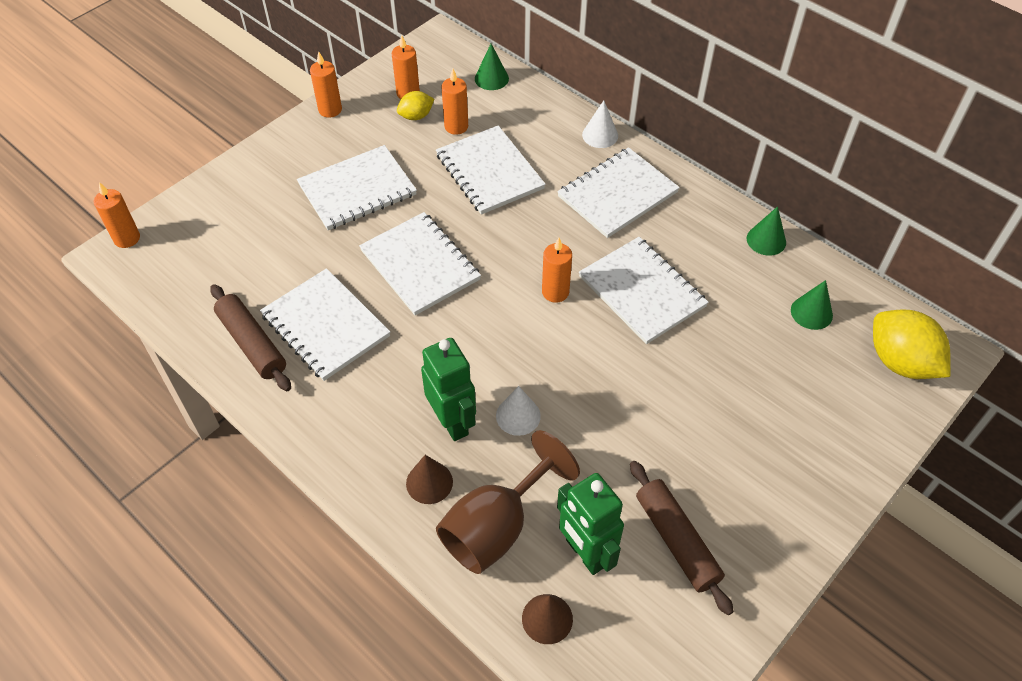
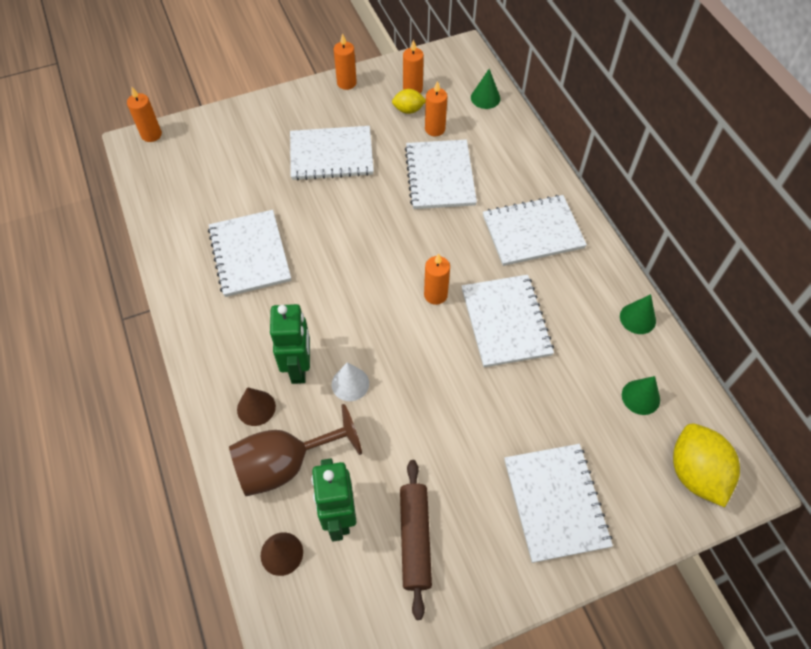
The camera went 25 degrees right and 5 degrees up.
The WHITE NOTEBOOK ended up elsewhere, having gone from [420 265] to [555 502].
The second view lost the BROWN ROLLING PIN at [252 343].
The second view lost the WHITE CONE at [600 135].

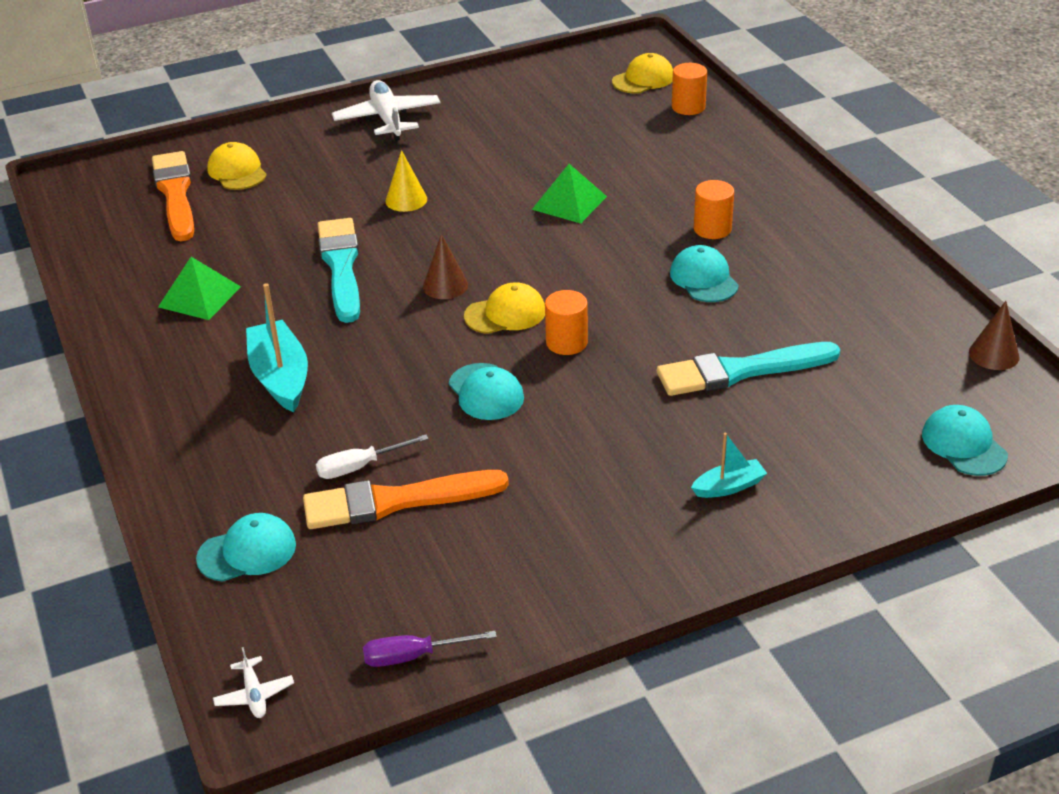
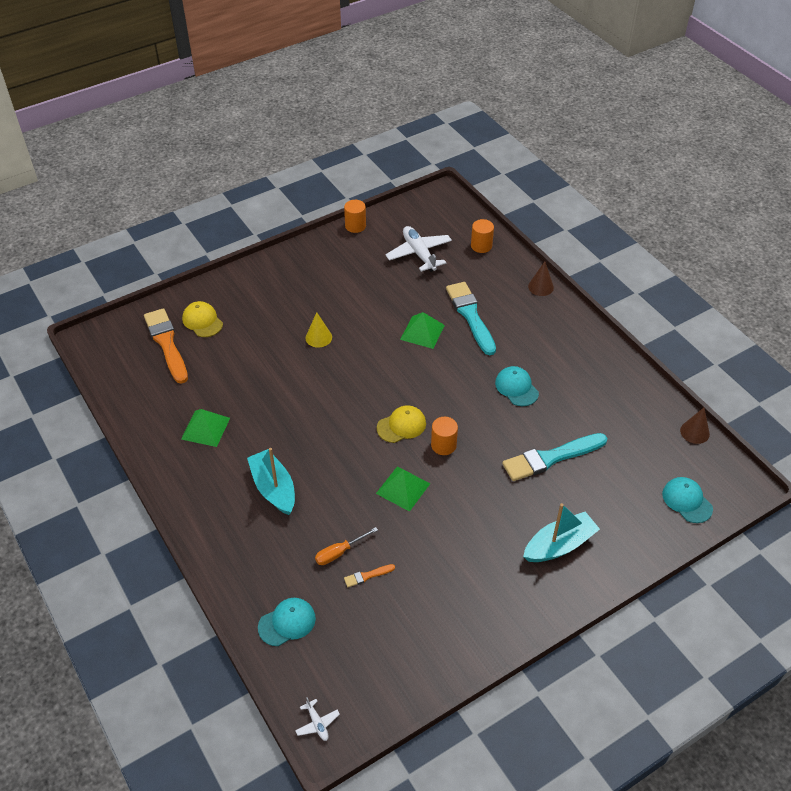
The camera went 10 degrees left and 10 degrees up.
What was the WHITE SCREWDRIVER at [360 467] turned into the ORANGE SCREWDRIVER at [339 552].
The ORANGE CYLINDER ended up elsewhere, having gone from [712 229] to [355 226].
The size of the ORANGE BRUSH at [396 501] changed by a factor of 0.43.
Where the TURQUOISE CAP stood at [486 392], the GREEN PYRAMID came to stand at [403 488].
The WHITE PLANE ended up elsewhere, having gone from [387 119] to [419 254].
The TURQUOISE BRUSH ended up elsewhere, having gone from [341 266] to [470 316].
The size of the TURQUOISE BOAT at [729 487] changed by a factor of 1.83.
The BROWN CONE ended up elsewhere, having gone from [445 285] to [540 287].
The second view lost the PURPLE SCREWDRIVER at [414 656].
The second view lost the YELLOW CAP at [643 79].

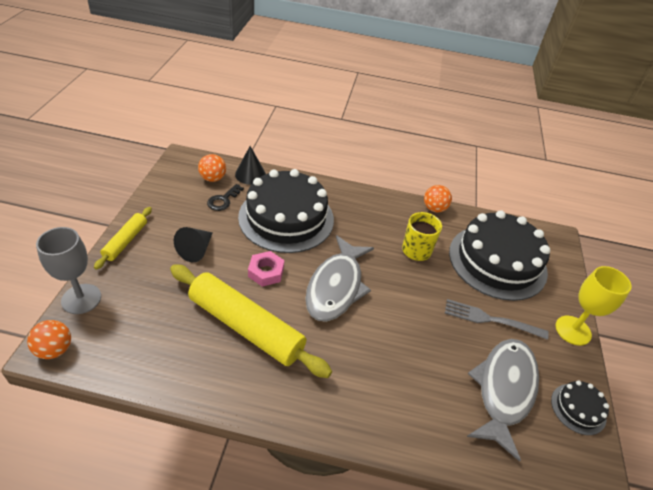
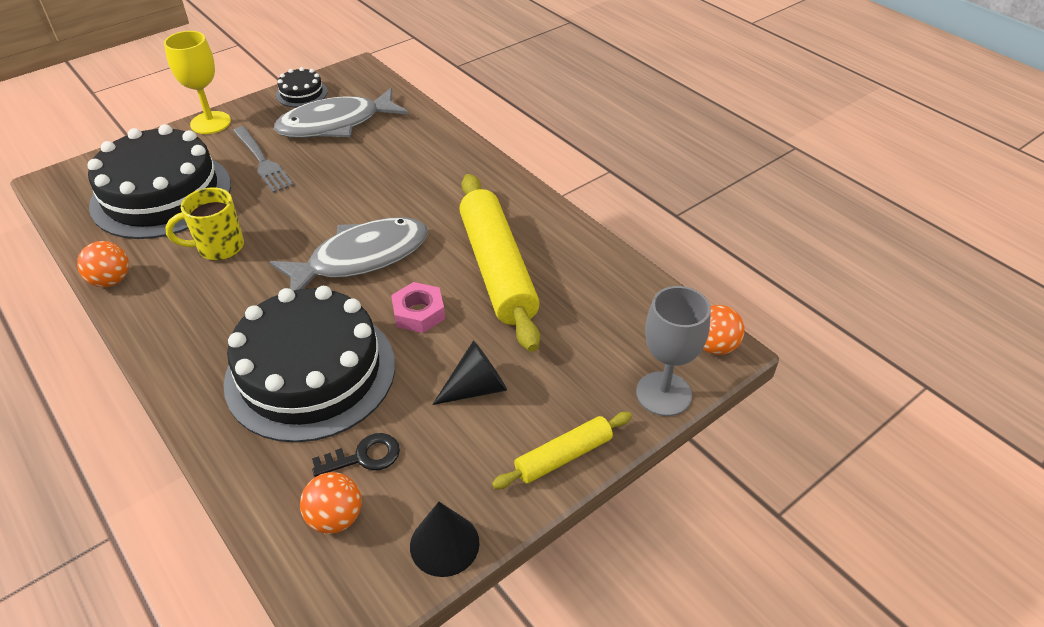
The camera went 135 degrees left and 0 degrees up.
The BLACK CONE ended up elsewhere, having gone from [250 174] to [444 544].

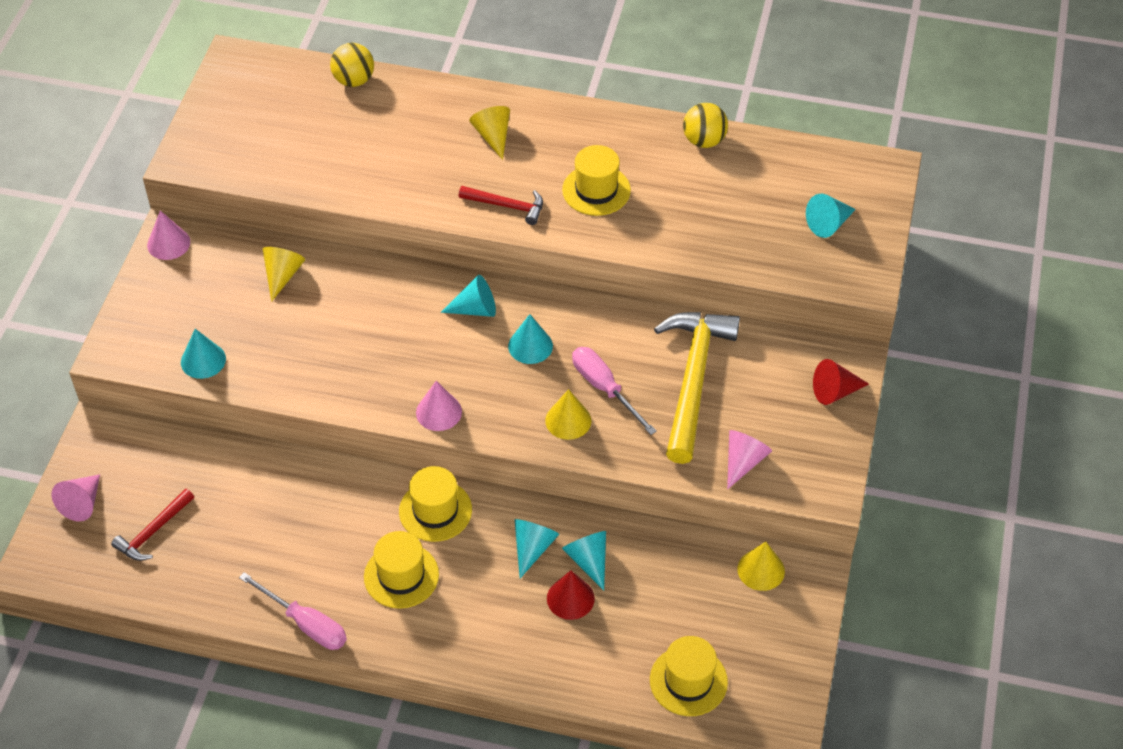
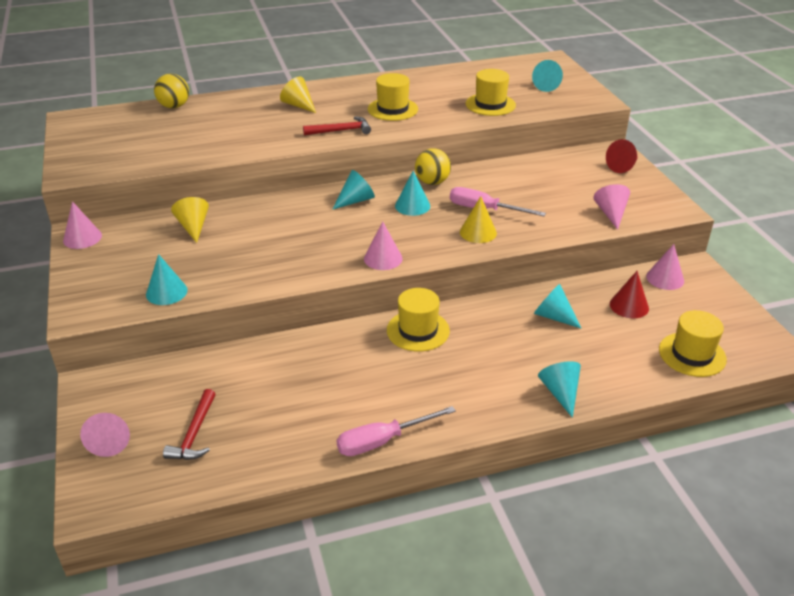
The camera went 30 degrees left and 15 degrees down.
The PINK SCREWDRIVER at [305 624] ended up facing another way, 150 degrees clockwise from before.
The YELLOW BALL ended up elsewhere, having gone from [704 141] to [432 182].
The YELLOW HAT ended up elsewhere, having gone from [401 576] to [490 104].
The TURQUOISE CONE ended up elsewhere, having gone from [533 548] to [560 393].
The RED CONE ended up elsewhere, having gone from [570 598] to [629 306].
What was the YELLOW CONE at [761 570] turned into the PINK CONE at [665 278].
The second view lost the YELLOW HAMMER at [693 380].

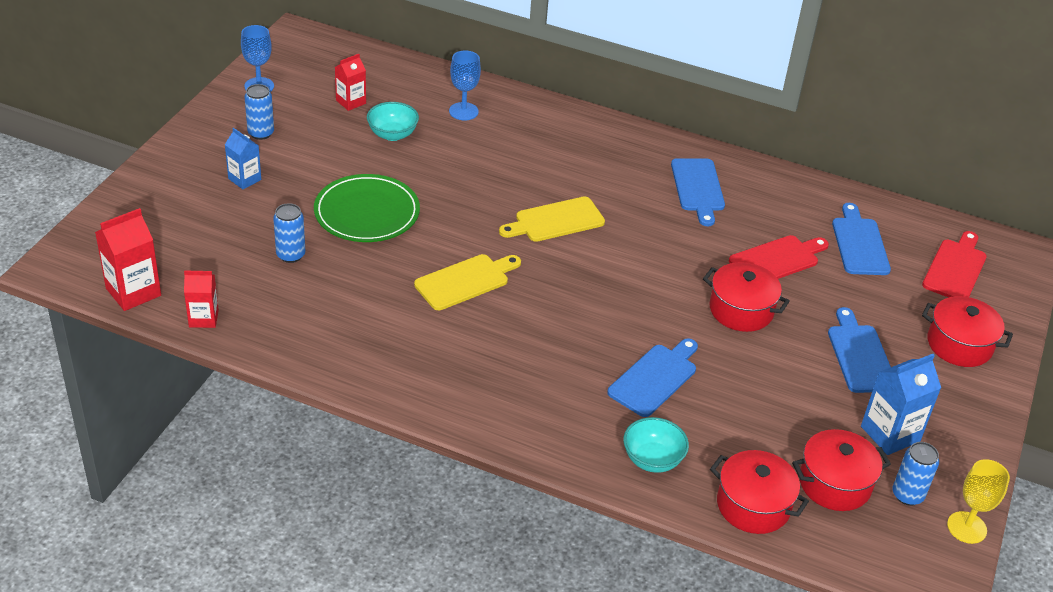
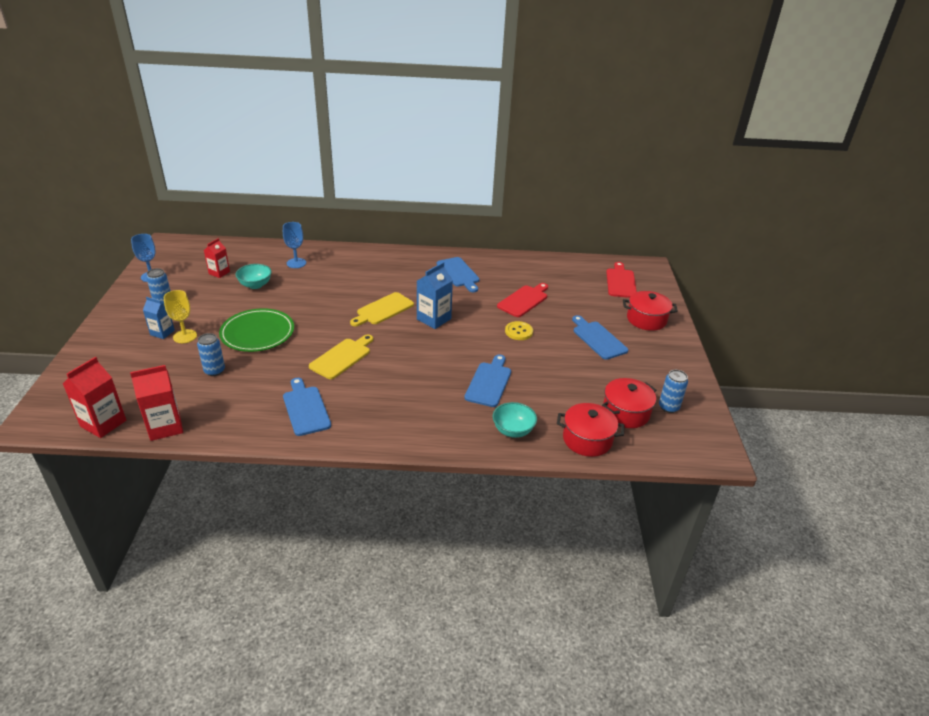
The camera went 20 degrees left and 5 degrees down.
The size of the RED CARTON at [203 318] changed by a factor of 1.57.
The YELLOW GOBLET ended up elsewhere, having gone from [966 527] to [185 336].
The BLUE CUTTING BOARD ended up elsewhere, having gone from [859 243] to [306 408].
The BLUE CARTON ended up elsewhere, having gone from [890 434] to [434 319].
Where the RED POT stood at [741 310], the YELLOW BUTTON came to stand at [518 332].

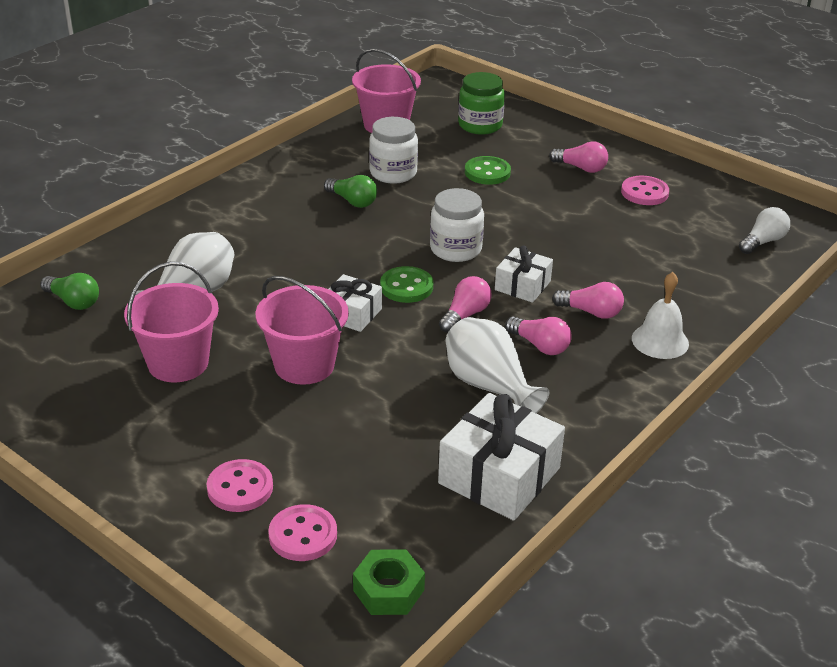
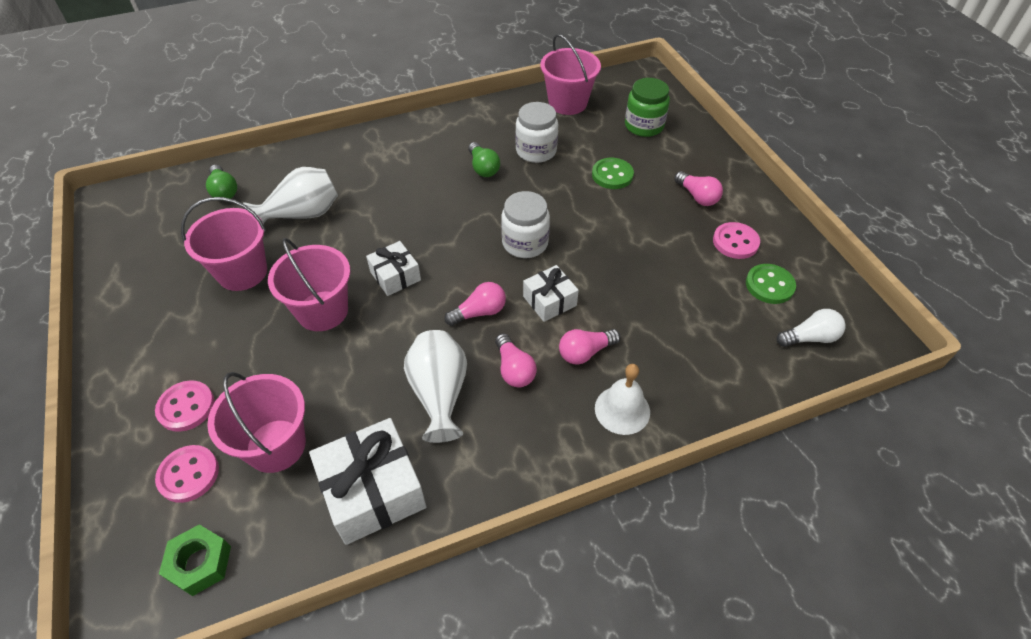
The camera went 30 degrees right and 15 degrees up.
The second view gained the PINK BUCKET at [276 445].
The PINK LIGHT BULB at [591 312] ended up facing another way, 105 degrees clockwise from before.
The GREEN BUTTON ended up elsewhere, having gone from [406 287] to [769 285].

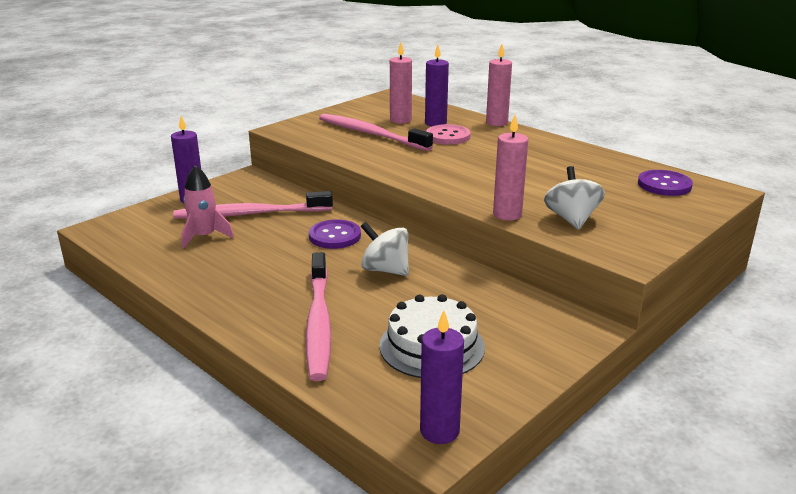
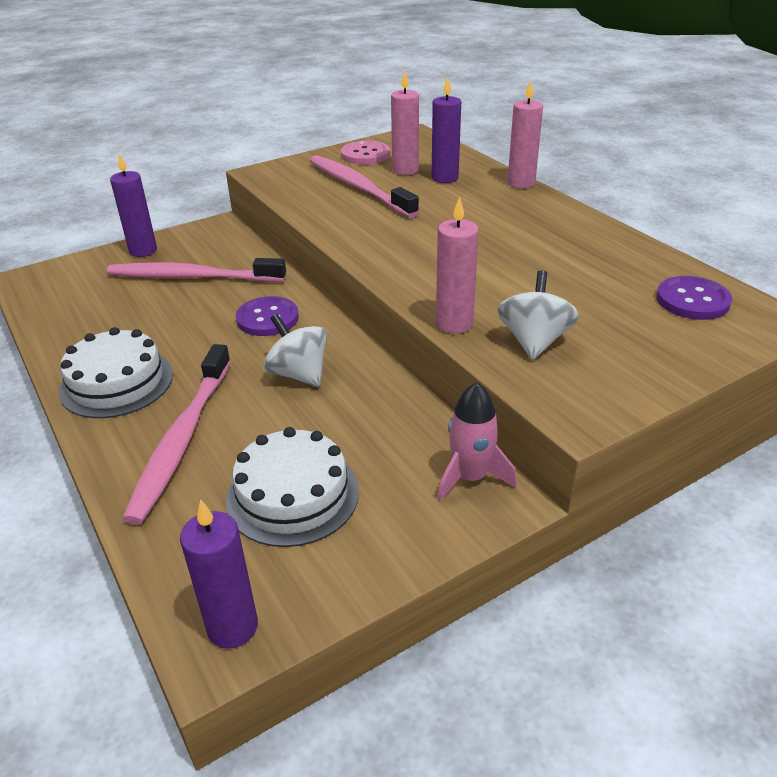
The camera went 15 degrees right and 10 degrees up.
The second view gained the WHITE CAKE at [117 382].
The PINK BUTTON ended up elsewhere, having gone from [448 136] to [365 155].
The PINK ROCKET ended up elsewhere, having gone from [204 236] to [470 477].

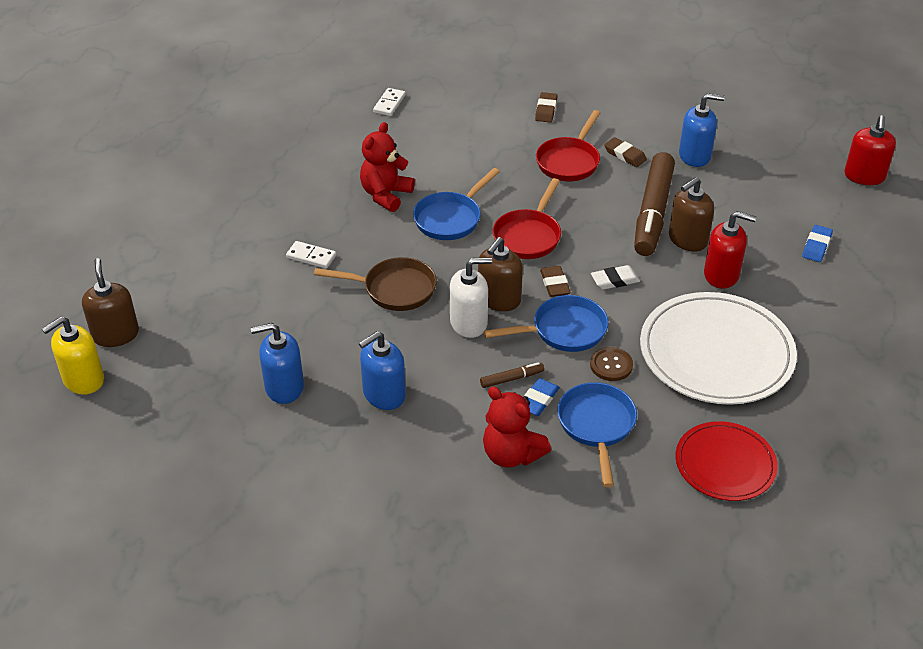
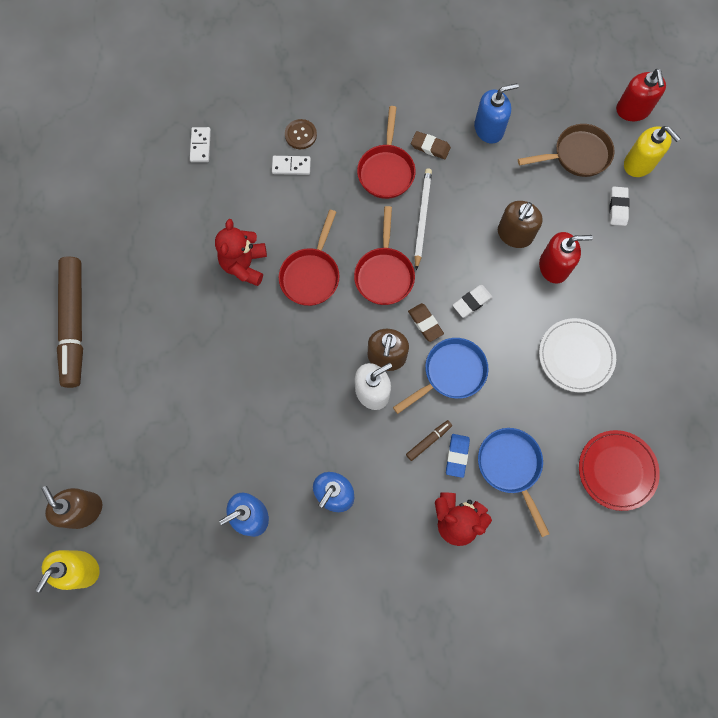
The camera went 20 degrees left and 30 degrees up.
The BROWN MARKER ended up elsewhere, having gone from [653 212] to [74 324].
The WHITE DOMINO ended up elsewhere, having gone from [311 256] to [291 166].
What was the BLUE PAN at [450 218] turned into the RED PAN at [311 275].
The BROWN BUTTON ended up elsewhere, having gone from [611 365] to [300 135].
The second view gained the WHITE PENCIL at [422 218].
The BROWN PAN ended up elsewhere, having gone from [394 289] to [577 155].
The size of the WHITE PLATE at [716 353] changed by a factor of 0.60.
What was the BLUE ERASER at [816 246] turned into the WHITE ERASER at [618 207].
The second view gained the YELLOW SOAP DISPENSER at [639 164].
The second view lost the BROWN ERASER at [546 110].

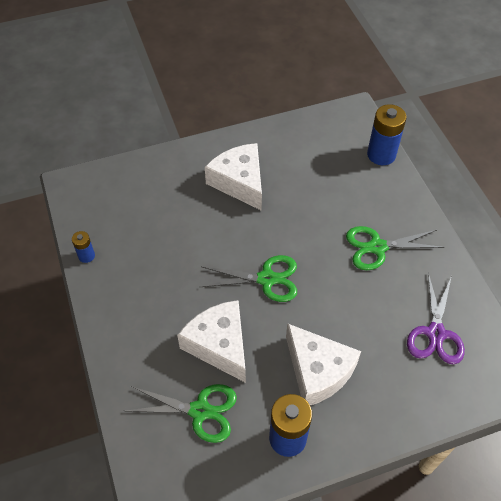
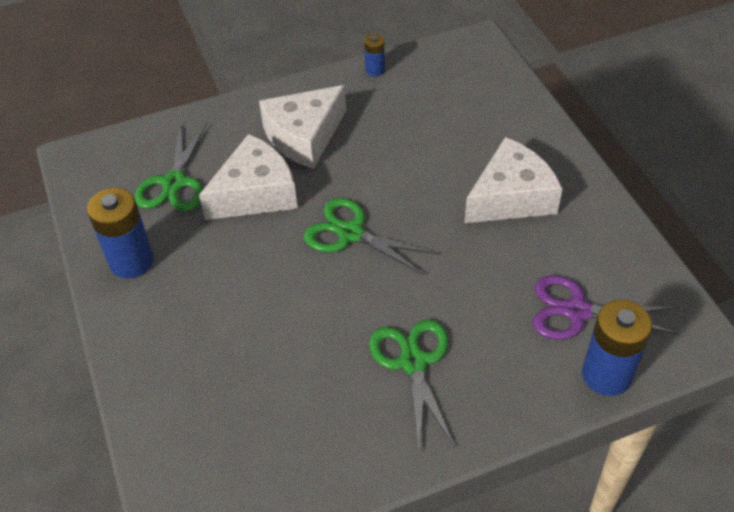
The camera went 90 degrees right and 5 degrees down.
The WHITE CHEESE ended up elsewhere, having gone from [317 371] to [304 136].
The GREEN SCISSORS at [266 279] ended up facing another way, 120 degrees clockwise from before.
The PURPLE SCISSORS ended up elsewhere, having gone from [435 333] to [577 311].

